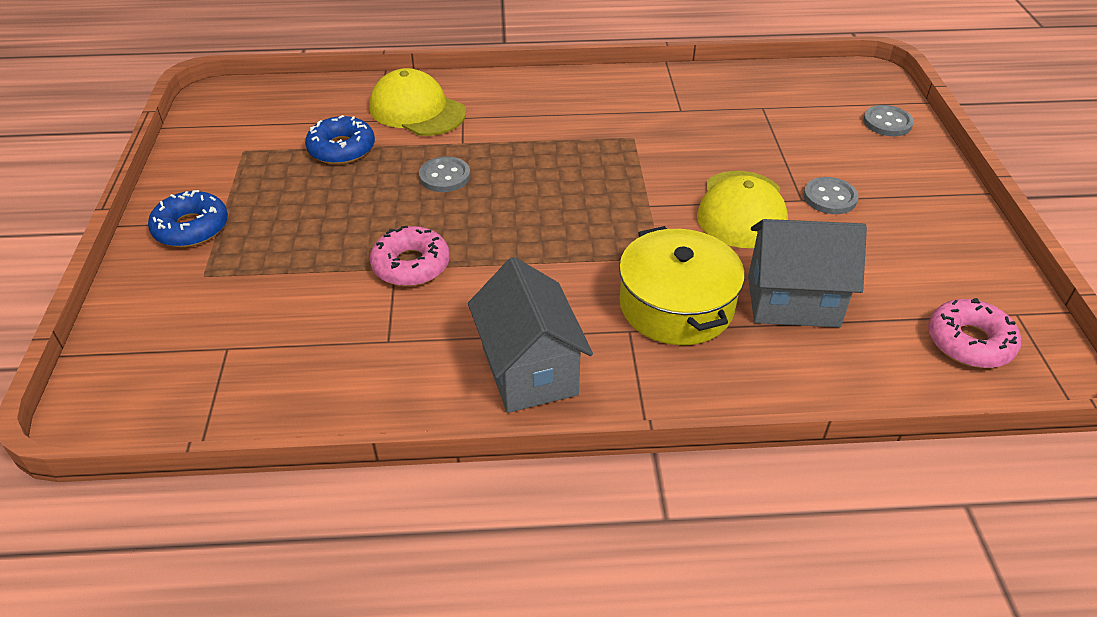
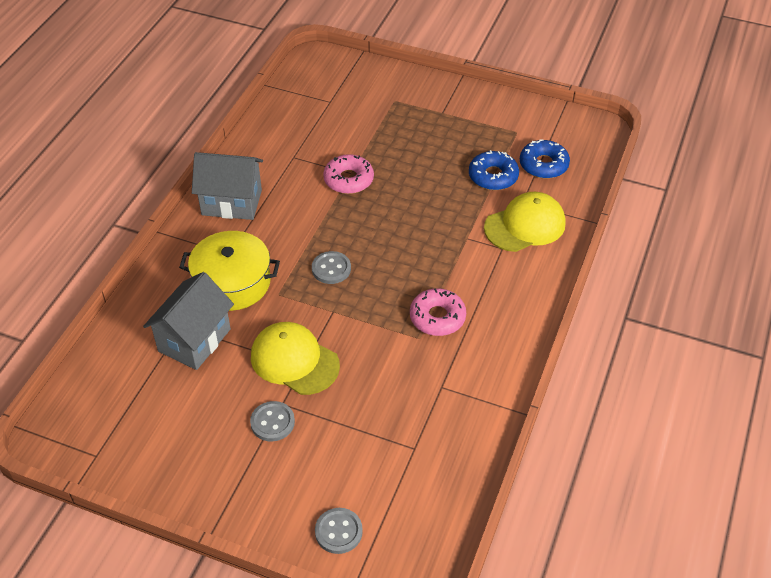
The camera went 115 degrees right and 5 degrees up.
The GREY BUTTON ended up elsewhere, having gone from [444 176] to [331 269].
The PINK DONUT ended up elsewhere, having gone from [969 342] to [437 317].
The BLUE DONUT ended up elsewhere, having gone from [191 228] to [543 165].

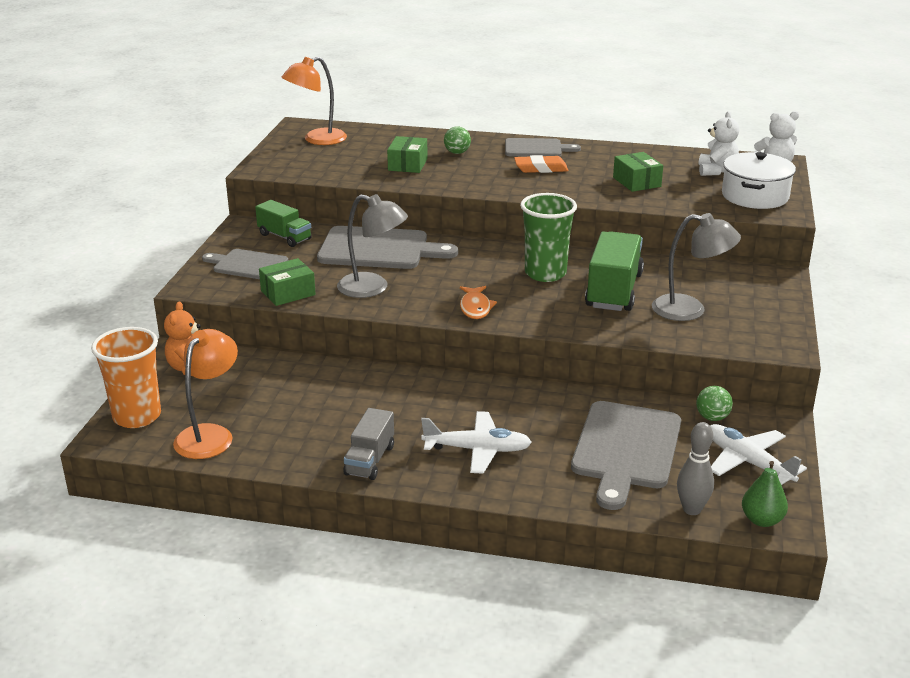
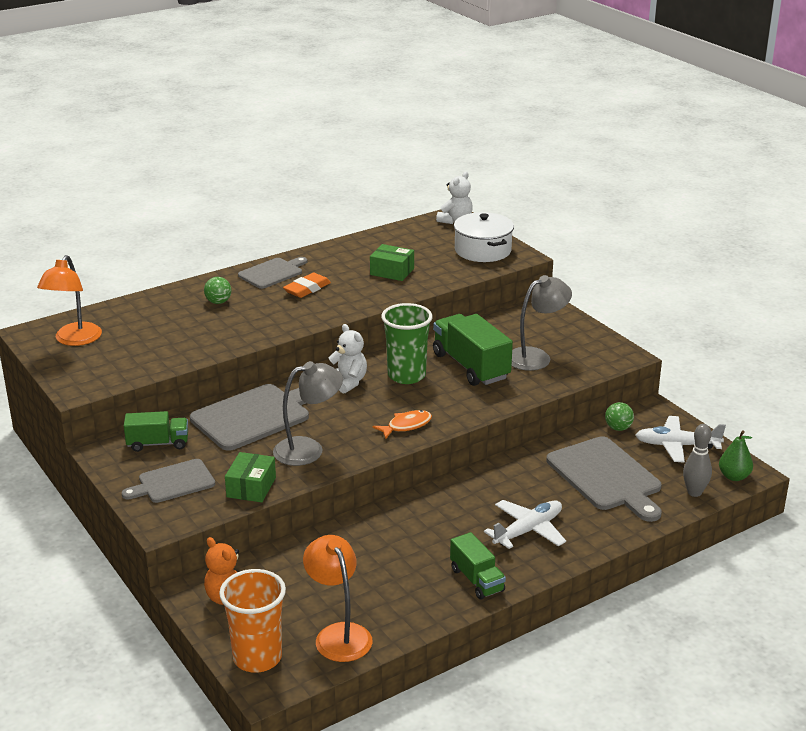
The camera went 45 degrees left and 0 degrees up.
The WHITE TEDDY BEAR ended up elsewhere, having gone from [716 171] to [348 382].
The ORANGE FISH at [475 308] ended up facing another way, 75 degrees counterclockwise from before.
What was the GREY TRUCK at [370 460] turned into the GREEN TRUCK at [476 580].
The second view lost the GREEN BOX at [407 164].

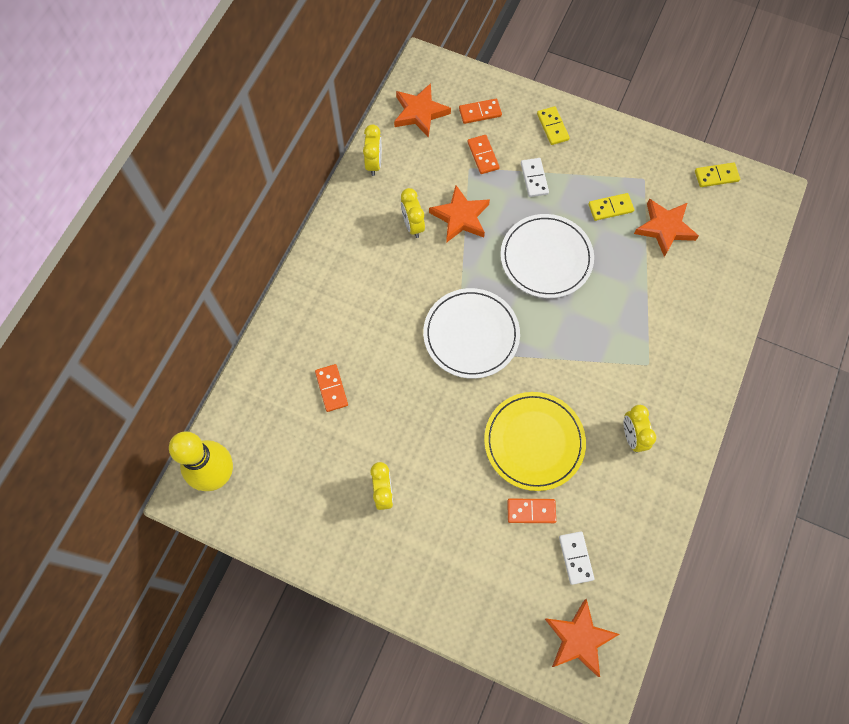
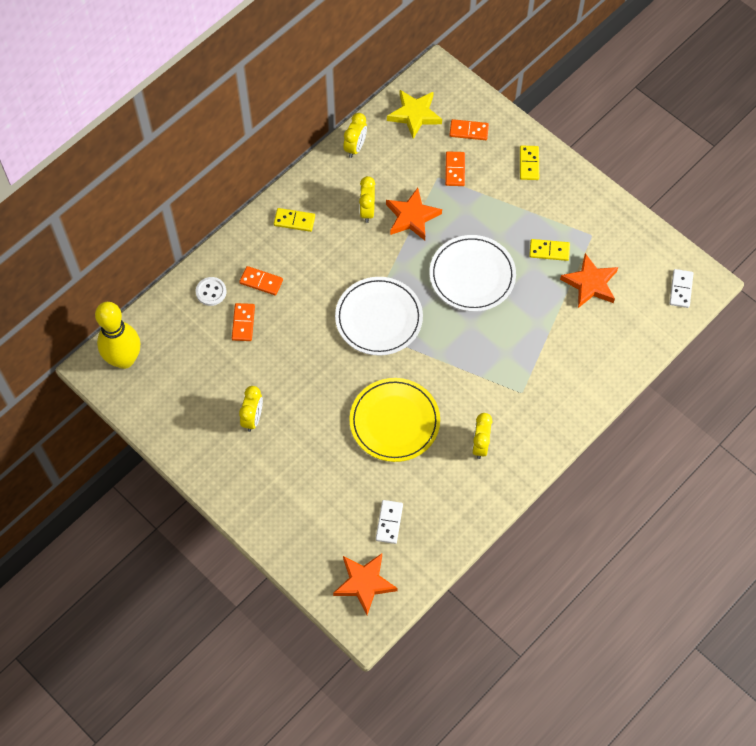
The camera went 20 degrees right and 5 degrees down.
The second view gained the WHITE BUTTON at [211 292].
The ORANGE DOMINO ended up elsewhere, having gone from [531 511] to [261 281].
The YELLOW DOMINO ended up elsewhere, having gone from [716 176] to [294 221].
What was the ORANGE STAR at [420 113] turned into the YELLOW STAR at [414 115].
The WHITE DOMINO ended up elsewhere, having gone from [534 178] to [680 289].

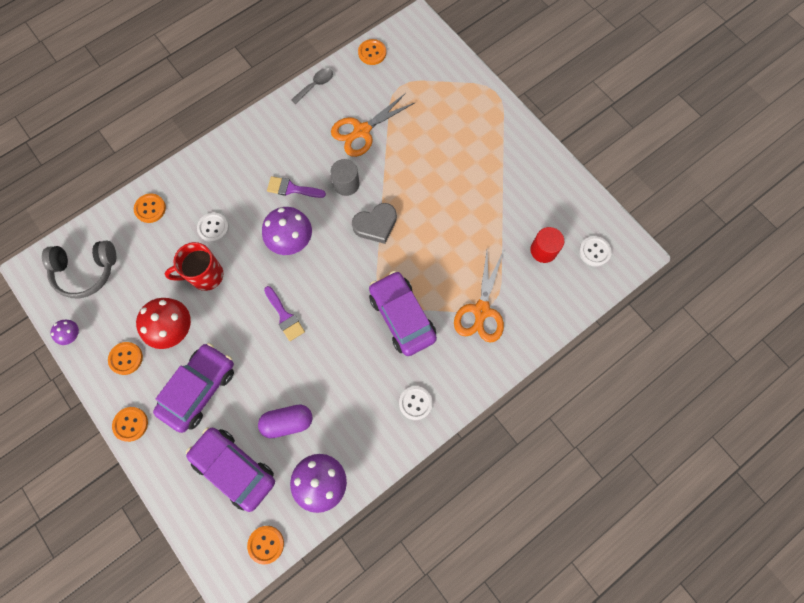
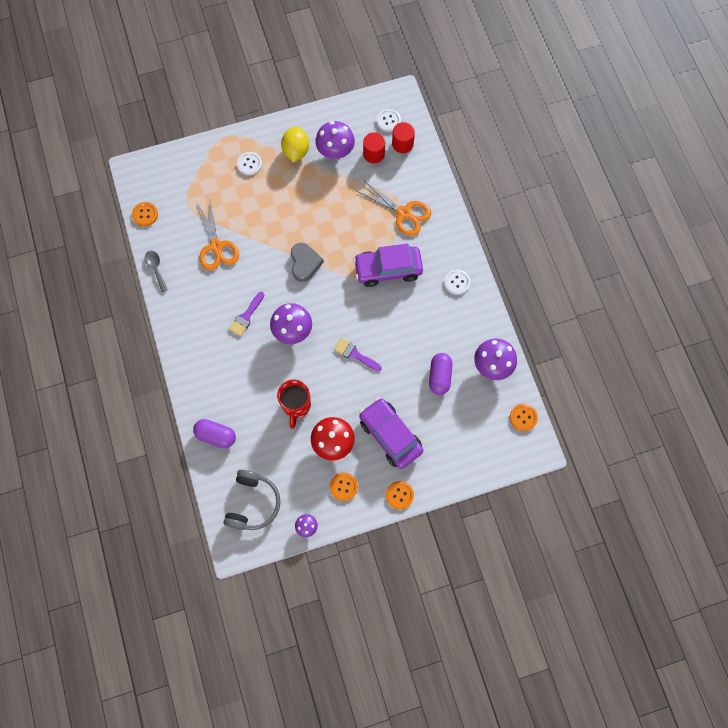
The camera went 70 degrees left and 0 degrees up.
Where the ORANGE BUTTON stood at [150 209], the PURPLE CAPSULE came to stand at [216 435].
The WHITE BUTTON ended up elsewhere, having gone from [213 228] to [249 164].
The second view gained the YELLOW LEMON at [296 151].
The second view gained the PURPLE MUSHROOM at [335 152].
The PURPLE BRUSH at [285 316] ended up facing another way, 135 degrees counterclockwise from before.
The second view gained the RED CYLINDER at [402 144].
The second view lost the PURPLE CAR at [234 469].
The second view lost the GREY CYLINDER at [346 184].

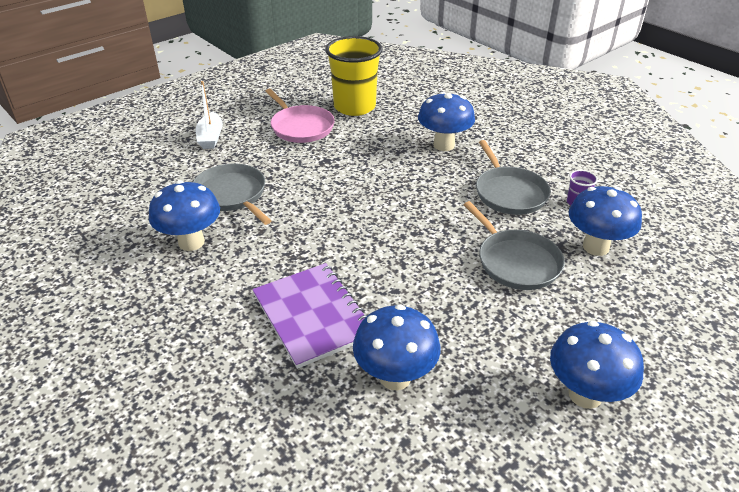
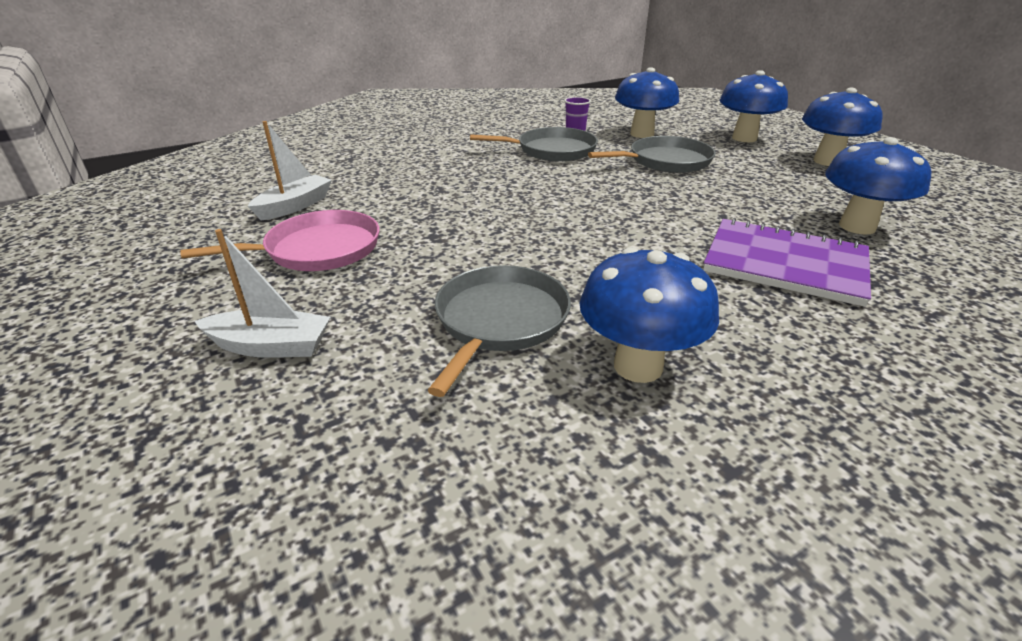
The camera went 80 degrees left and 5 degrees down.
Where the YELLOW CUP stood at [354 107], the WHITE BOAT came to stand at [295 206].
The GREY PAN at [232 195] ended up facing another way, 135 degrees clockwise from before.
The PURPLE NOTEBOOK at [313 315] ended up facing another way, 45 degrees clockwise from before.
The BLUE MUSHROOM ended up elsewhere, having gone from [444 145] to [744 138].

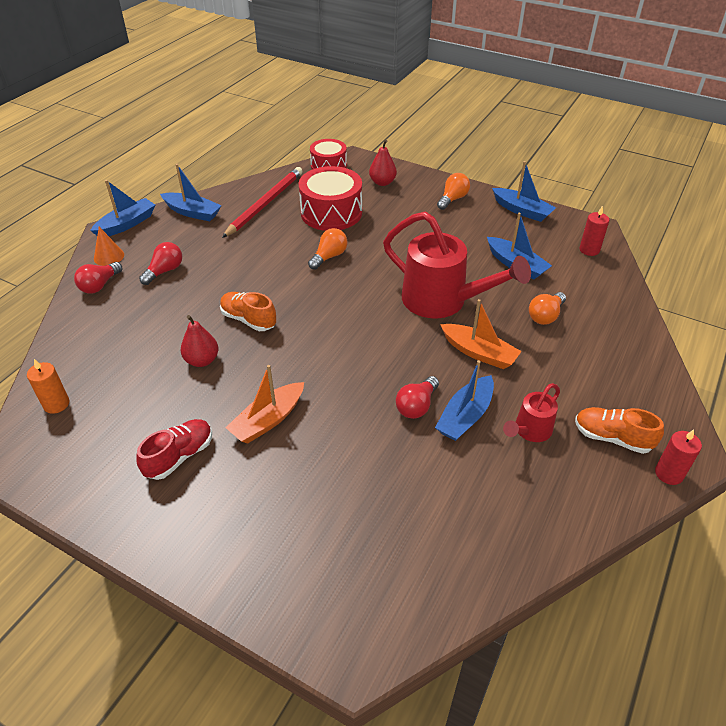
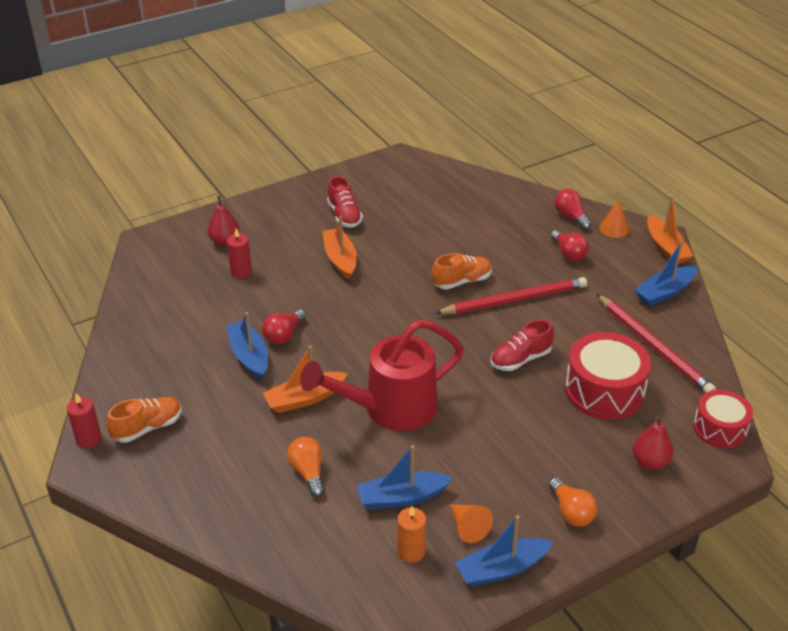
The camera went 120 degrees right and 5 degrees down.
The RED PEAR ended up elsewhere, having gone from [202 360] to [225 241].
The RED CANDLE ended up elsewhere, having gone from [589 250] to [241 272].
The RED LIGHT BULB at [416 406] ended up facing another way, 120 degrees counterclockwise from before.
The ORANGE CANDLE ended up elsewhere, having gone from [56 404] to [411 551].
The second view gained the RED PENCIL at [514 300].
The second view gained the ORANGE CONE at [468 528].
Where the ORANGE LIGHT BULB stood at [329 256], the RED SHOE came to stand at [520 359].
What was the BLUE BOAT at [126 224] turned into the ORANGE BOAT at [666 248].
The second view lost the RED WATERING CAN at [529 431].

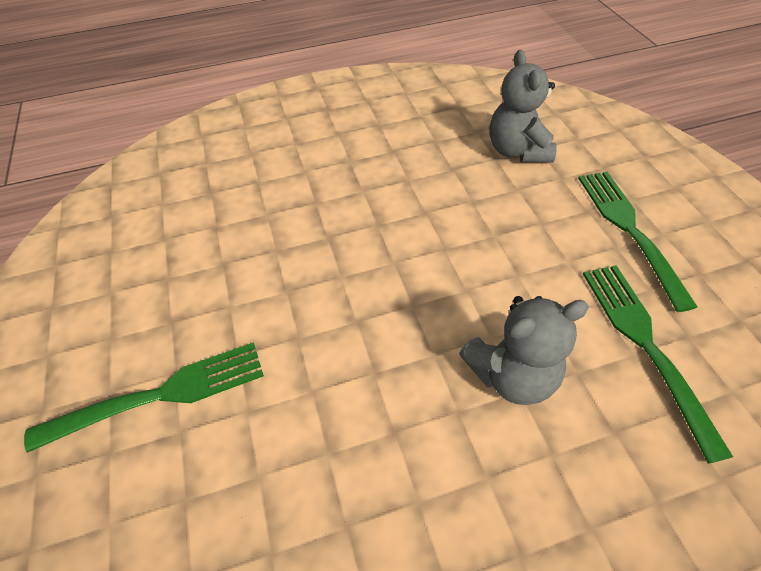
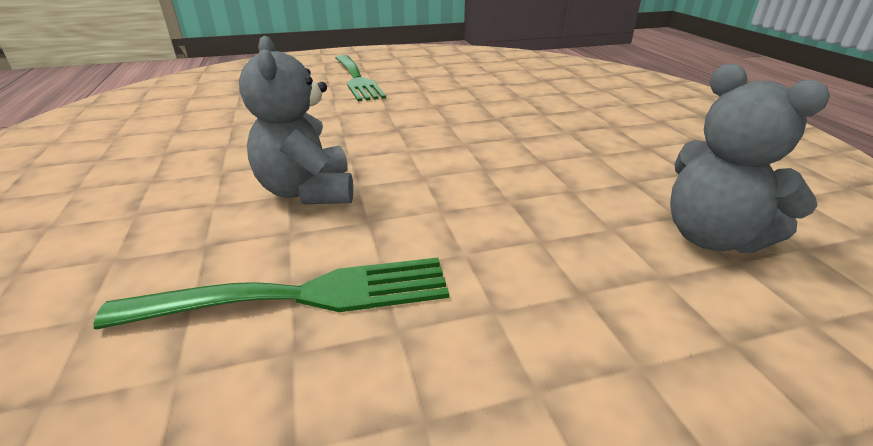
The camera went 90 degrees right and 20 degrees down.
The GREY TEDDY BEAR at [517 151] ended up facing another way, 120 degrees counterclockwise from before.
The second view lost the GREEN FORK at [630 230].

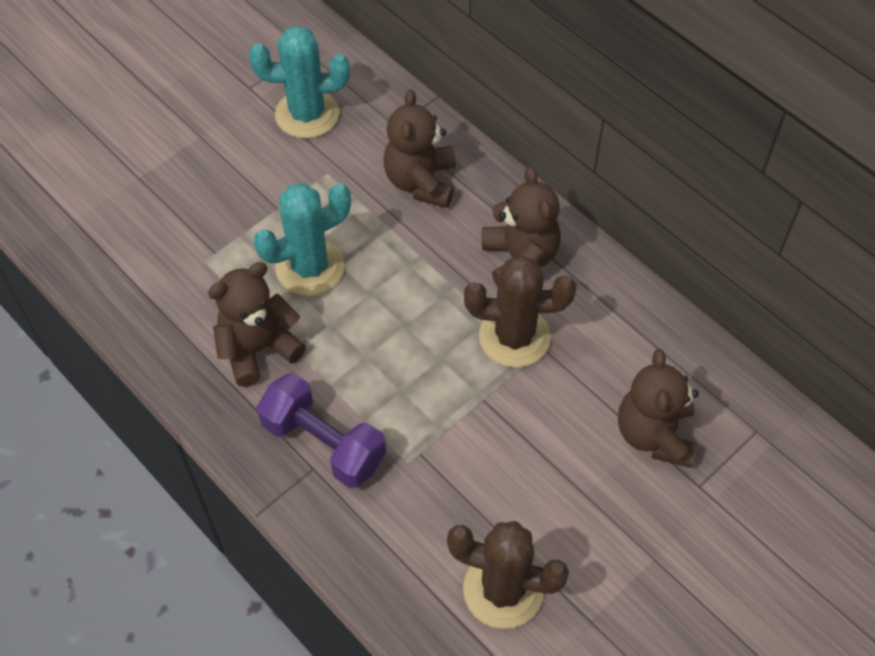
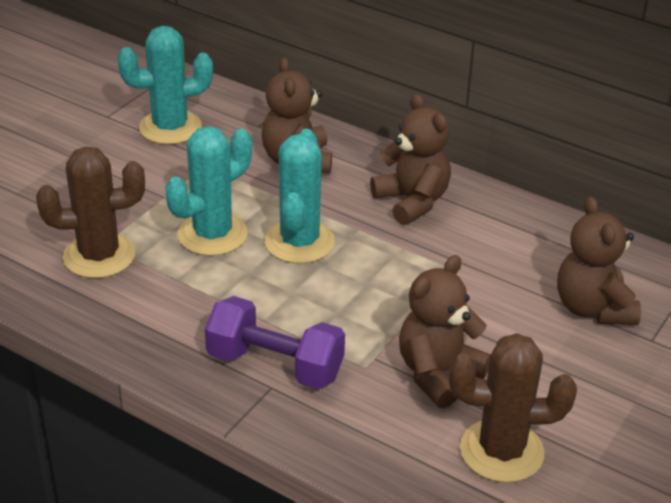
The camera went 15 degrees left and 20 degrees down.
The BROWN CACTUS ended up elsewhere, having gone from [514 337] to [99 256].
The second view gained the TURQUOISE CACTUS at [299 242].
The BROWN TEDDY BEAR ended up elsewhere, having gone from [258 348] to [438 374].

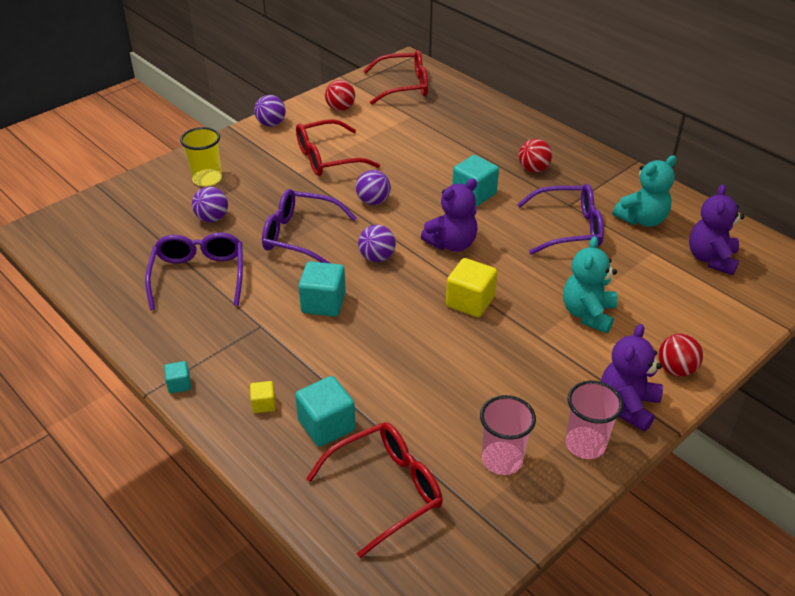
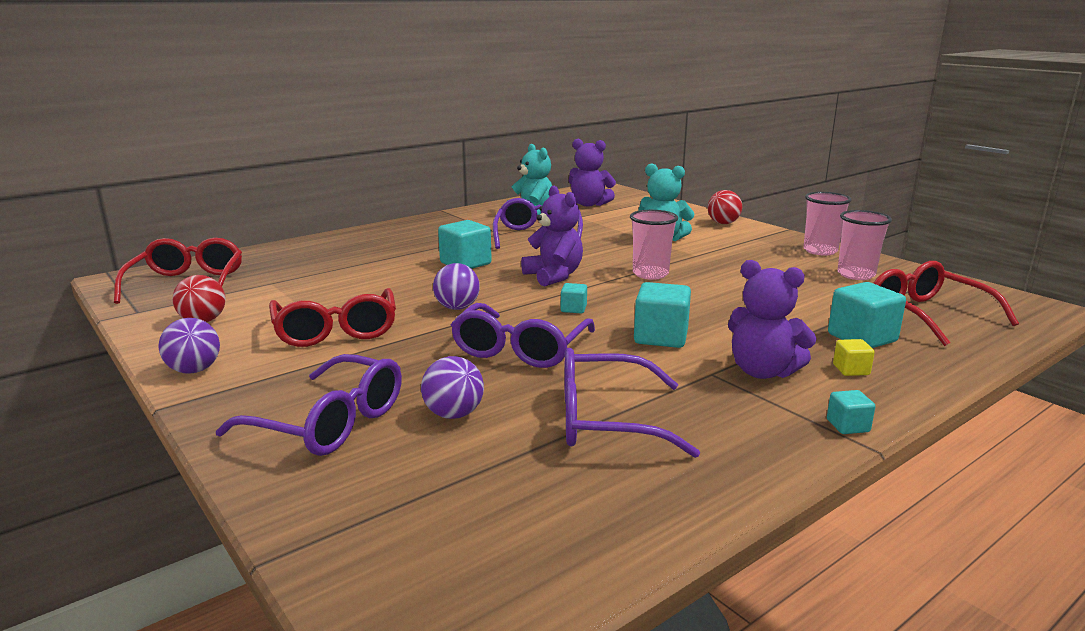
The camera went 85 degrees left and 20 degrees down.
Where the YELLOW CUP stood at [207 179], the PURPLE GLASSES came to stand at [330 423].
Where the PURPLE BALL stood at [377 257], the TURQUOISE CUBE came to stand at [573 309].
Where the YELLOW CUBE stood at [470 302], the PINK CUP came to stand at [650 274].
The PURPLE TEDDY BEAR ended up elsewhere, having gone from [627 405] to [762 371].
The second view lost the RED BALL at [533 169].

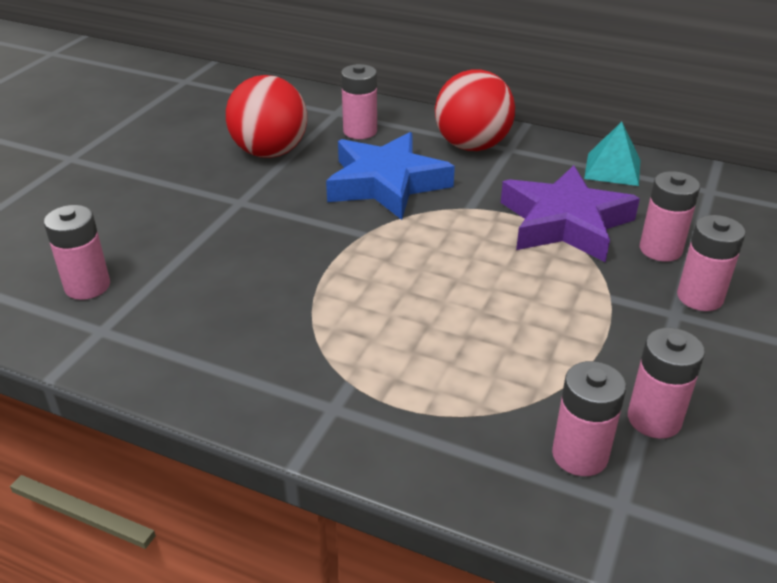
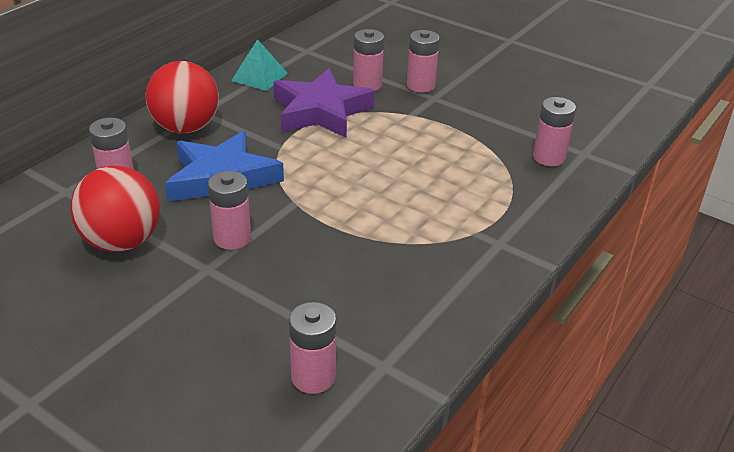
The camera went 80 degrees left and 0 degrees up.
The PINK BATTERY ended up elsewhere, having gone from [654 419] to [232 238].

